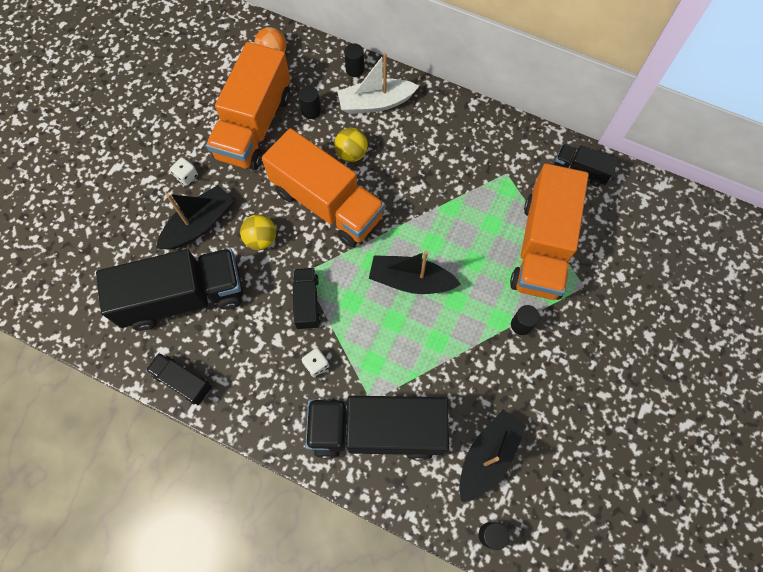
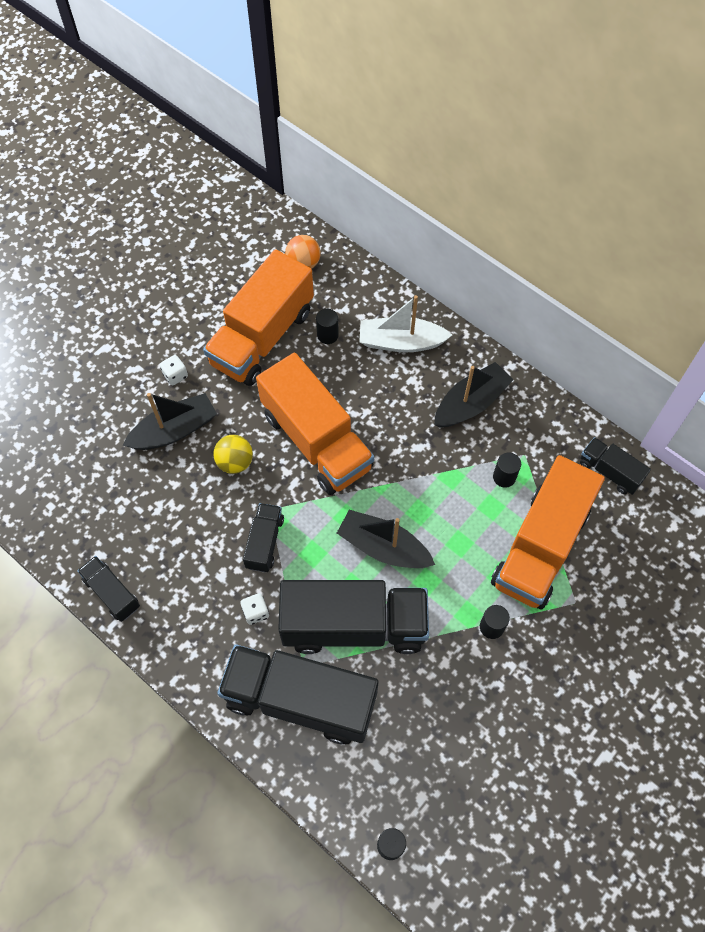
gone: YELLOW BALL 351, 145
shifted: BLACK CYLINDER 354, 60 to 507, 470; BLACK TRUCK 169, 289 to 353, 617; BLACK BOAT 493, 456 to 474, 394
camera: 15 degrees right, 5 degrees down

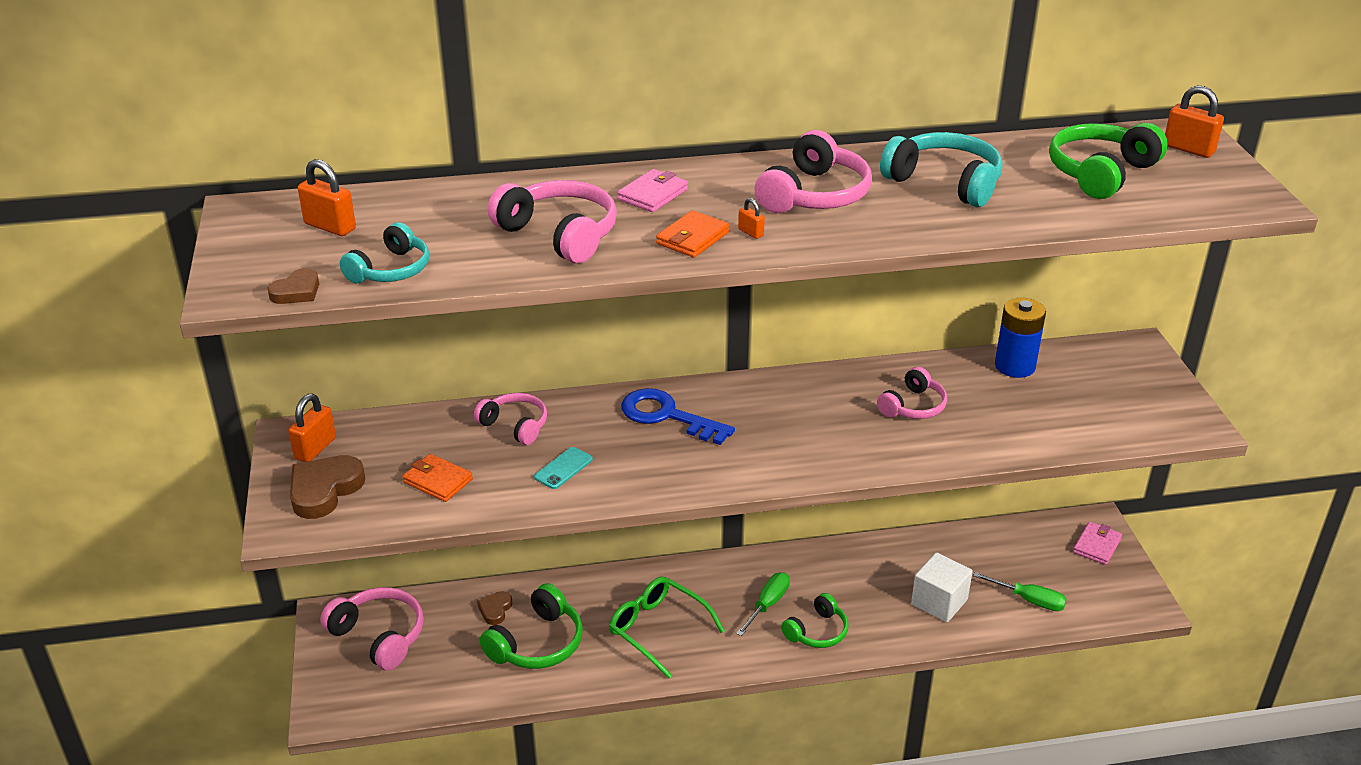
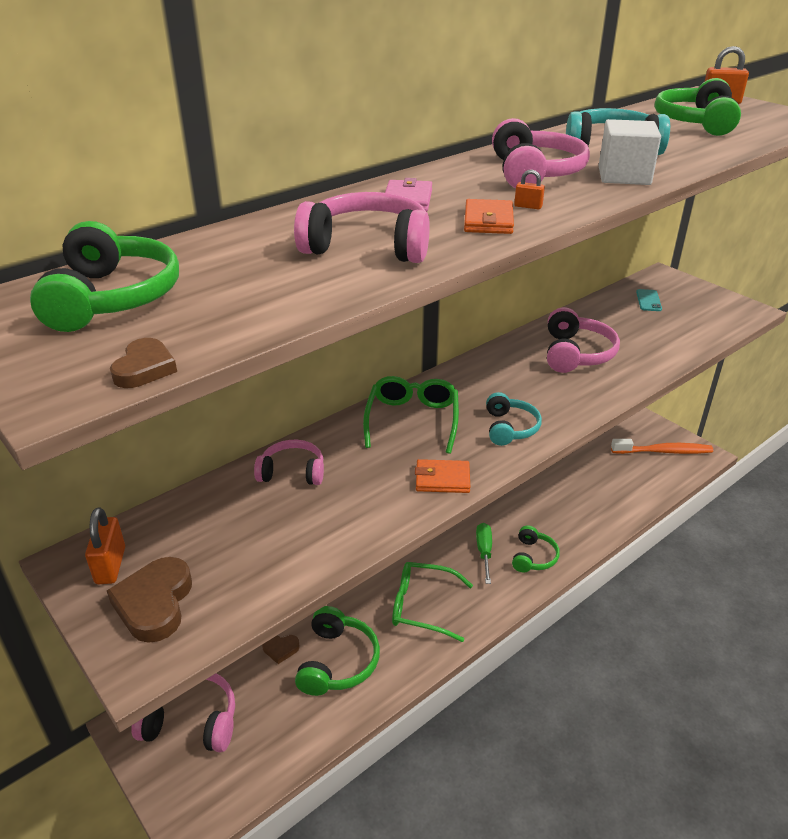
gone: BLUE BATTERY 1020, 338; PINK WALLET 1097, 543; GREEN SCREWDRIVER 1020, 591
new: ORANGE TOOTHBRUSH 662, 446
shifted: TURQUOISE HEADPHONES 384, 252 to 514, 419; TURQUOISE PHONE 563, 468 to 649, 300; ORANGE WALLET 437, 478 to 442, 476; WHITE CUBE 942, 587 to 630, 152
swapped: ORANGE PADLOCK 327, 197 to GREEN HEADPHONES 104, 276; BLUE KEY 678, 416 to GREEN GLASSES 411, 415
rotated: BROWN HEART 494, 608 = 281, 649 75 degrees counterclockwise
scaled: PINK HEADPHONES 912, 393 = 583, 340 x1.51
camera: 30 degrees left, 0 degrees up

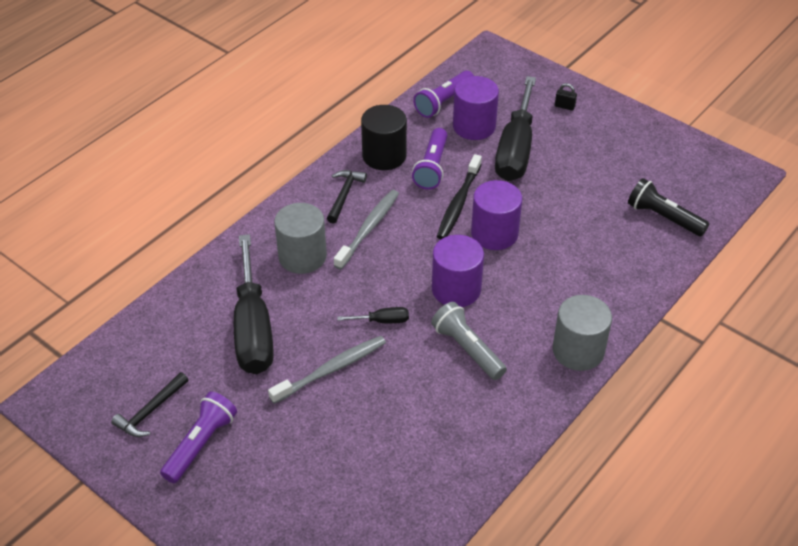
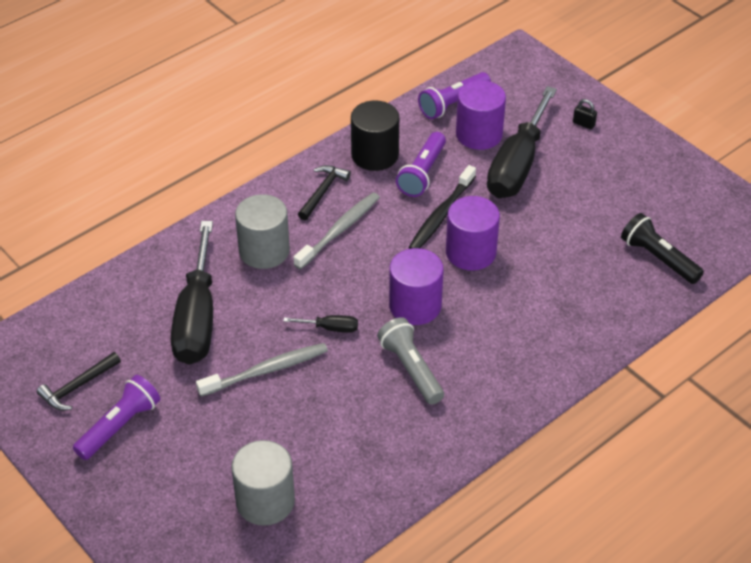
shifted: GREY CYLINDER 582, 333 to 263, 483
camera: 10 degrees right, 0 degrees up

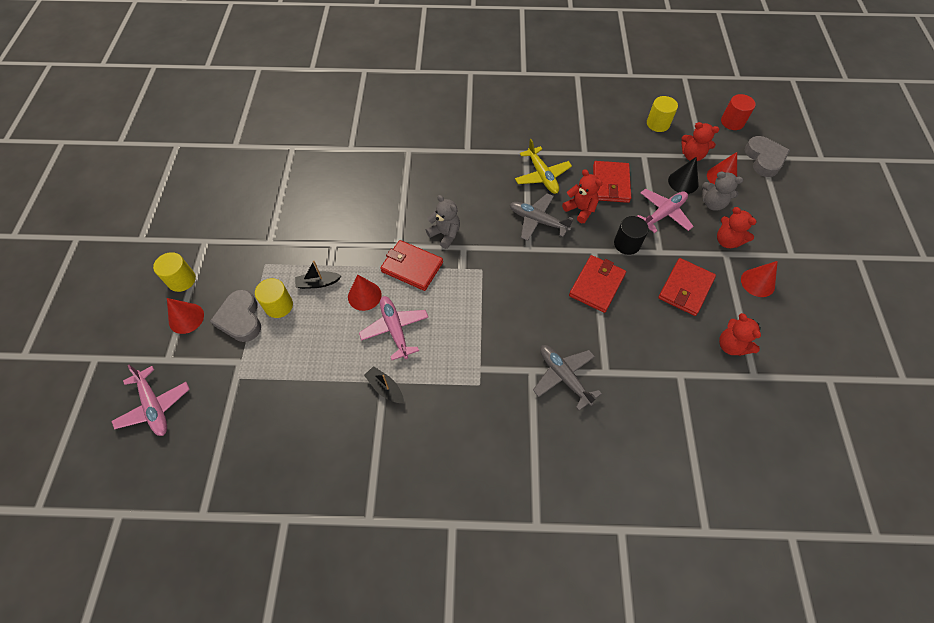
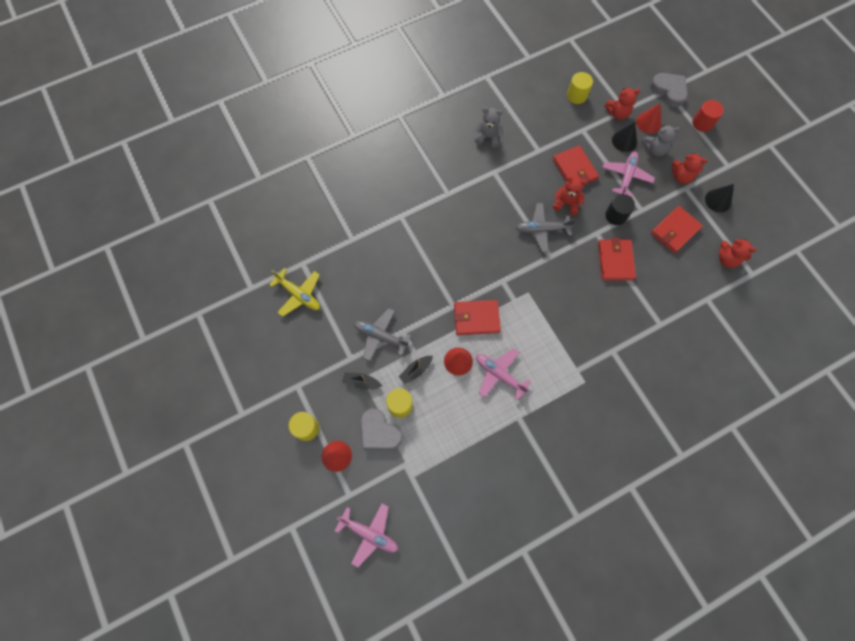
shifted: RED CYLINDER 738, 112 to 708, 116; YELLOW PLANE 543, 166 to 294, 293; GREY TEDDY BEAR 443, 222 to 489, 127; GREY PLANE 567, 378 to 382, 334; BLACK BOAT 384, 384 to 362, 381
repainted: RED CONE 759, 279 to BLACK CONE 719, 198
rotated: RED WALLET 687, 287 = 677, 229 45 degrees clockwise
camera: 30 degrees left, 10 degrees up

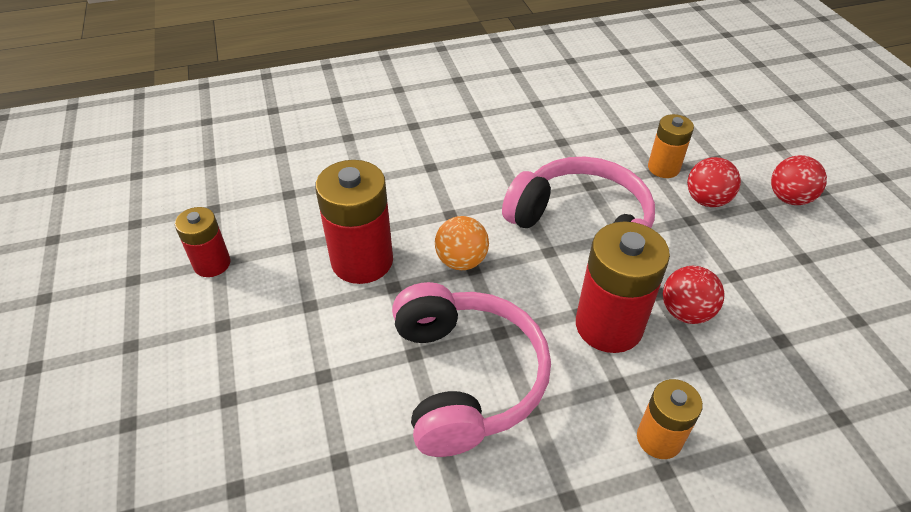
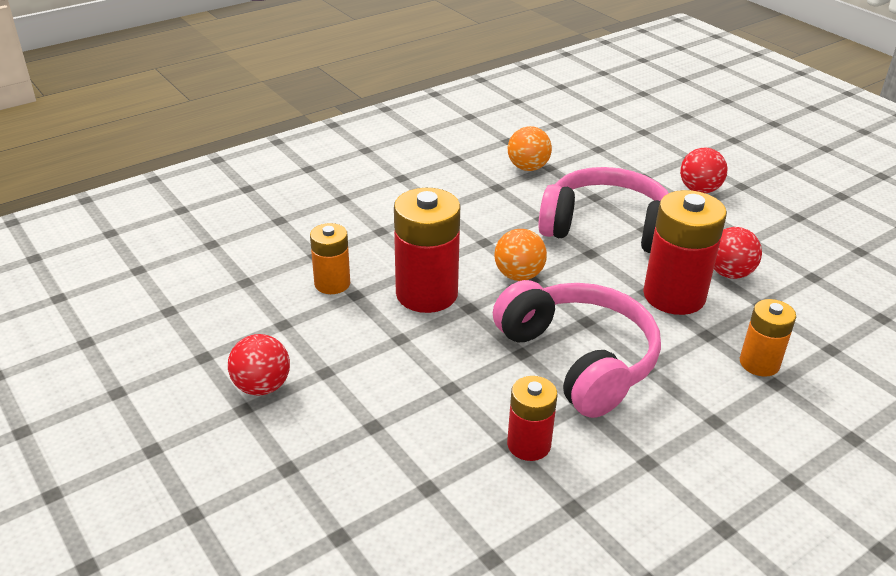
new: ORANGE BALL 530, 148
shifted: ORANGE BATTERY 671, 146 to 330, 258; RED BALL 799, 180 to 259, 365; RED BATTERY 203, 242 to 532, 418
camera: 20 degrees left, 10 degrees down

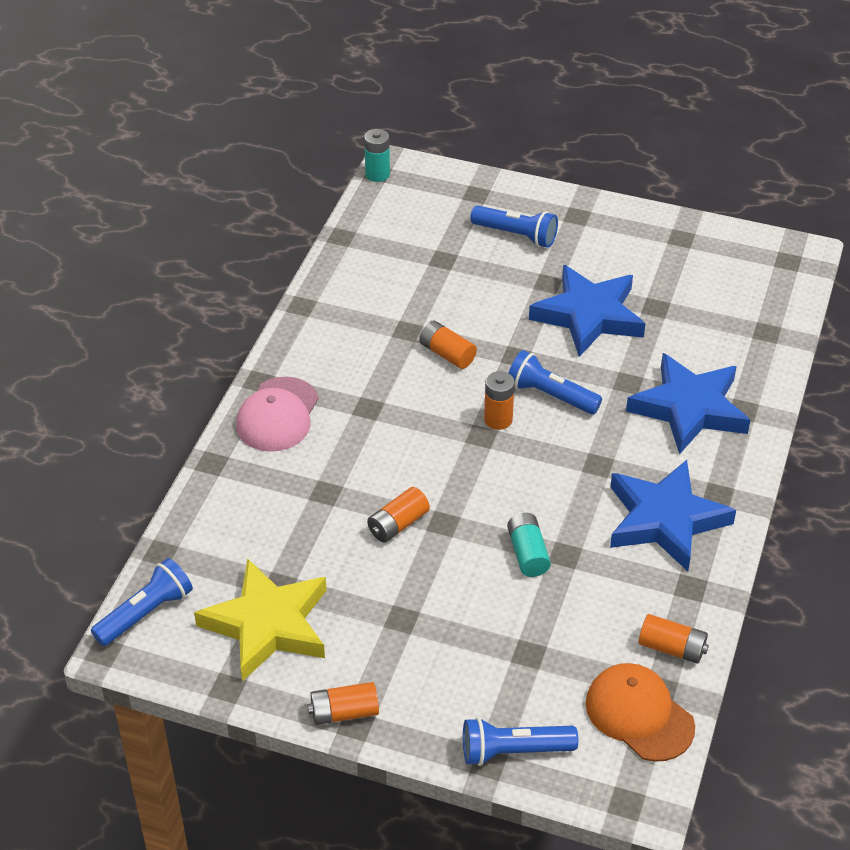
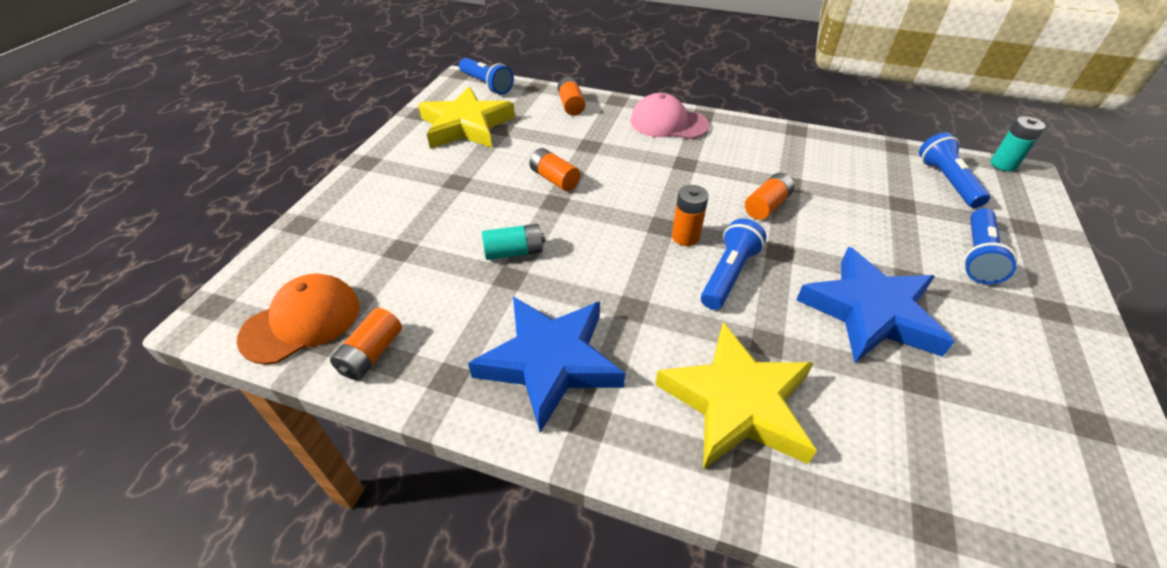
shifted: ORANGE BATTERY 343, 703 to 571, 96; BLUE FLASHLIGHT 520, 741 to 954, 170
repainted: BLUE STAR 688, 403 to YELLOW STAR 736, 396
camera: 90 degrees right, 0 degrees up

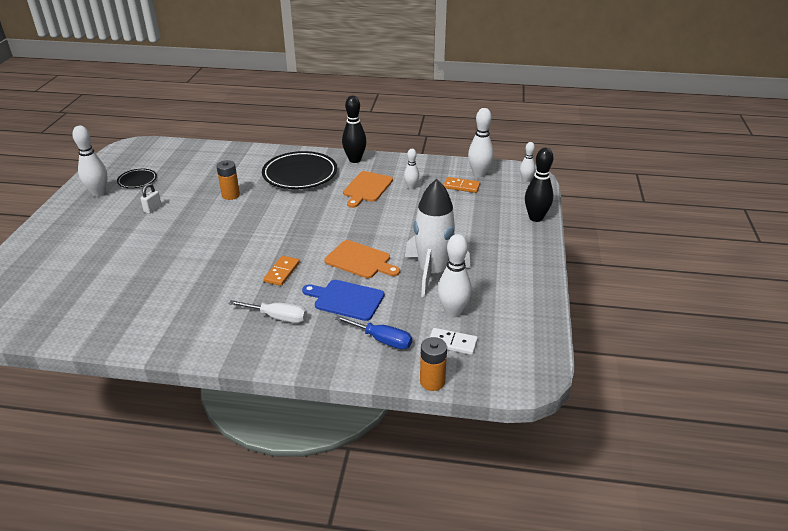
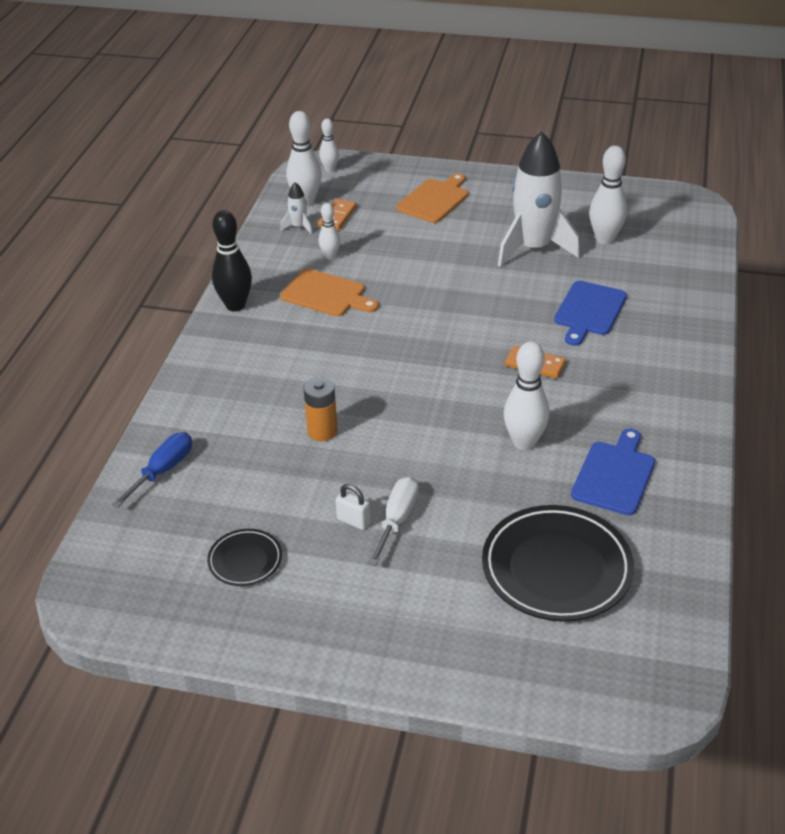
gone: BLACK BOWLING PIN 539, 185; WHITE DOMINO 453, 341; ORANGE BATTERY 433, 364
new: WHITE ROCKET 296, 208; BLUE CUTTING BOARD 613, 471
shifted: WHITE BOWLING PIN 90, 161 to 526, 395; BLACK PLATE 299, 170 to 558, 563; ORANGE CUTTING BOARD 362, 259 to 432, 198; WHITE SCREWDRIVER 268, 311 to 394, 521; BLUE SCREWDRIVER 373, 332 to 152, 470
camera: 85 degrees left, 5 degrees up

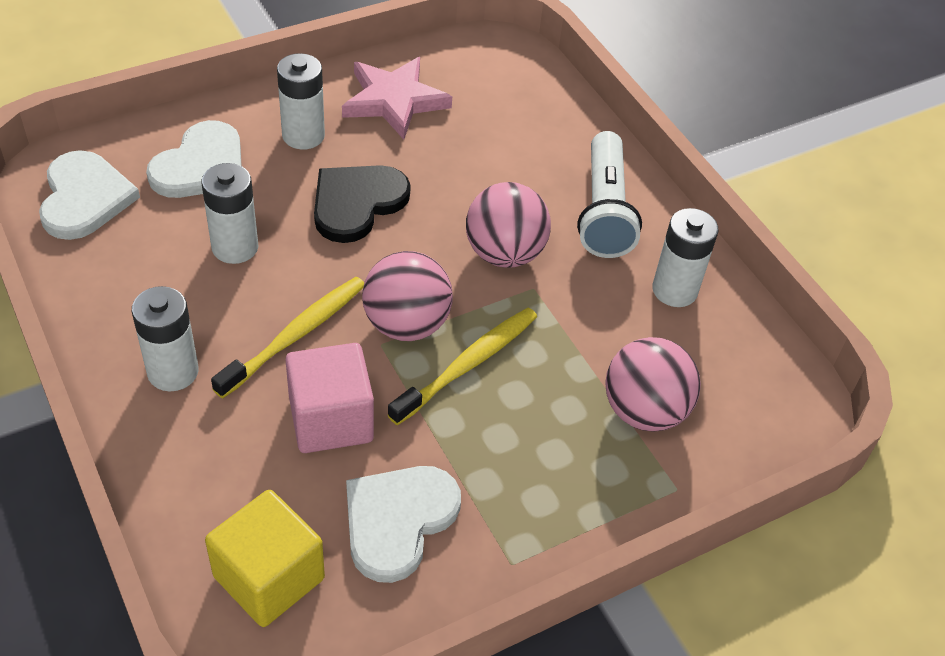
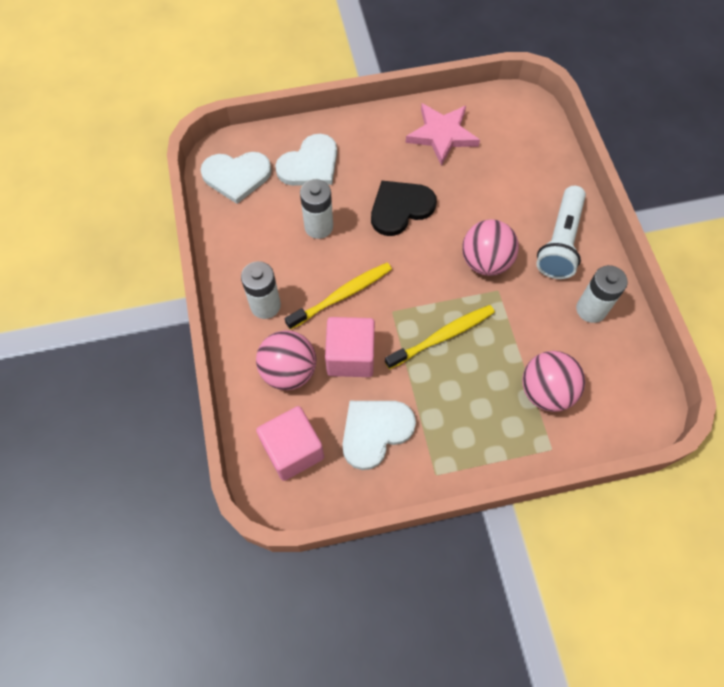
gone: WHITE BATTERY 301, 101
shifted: PINK BALL 407, 296 to 286, 360
repainted: YELLOW CUBE 265, 558 to PINK CUBE 290, 443
rotated: WHITE HEART 89, 195 = 236, 178 75 degrees clockwise
camera: 20 degrees right, 15 degrees up

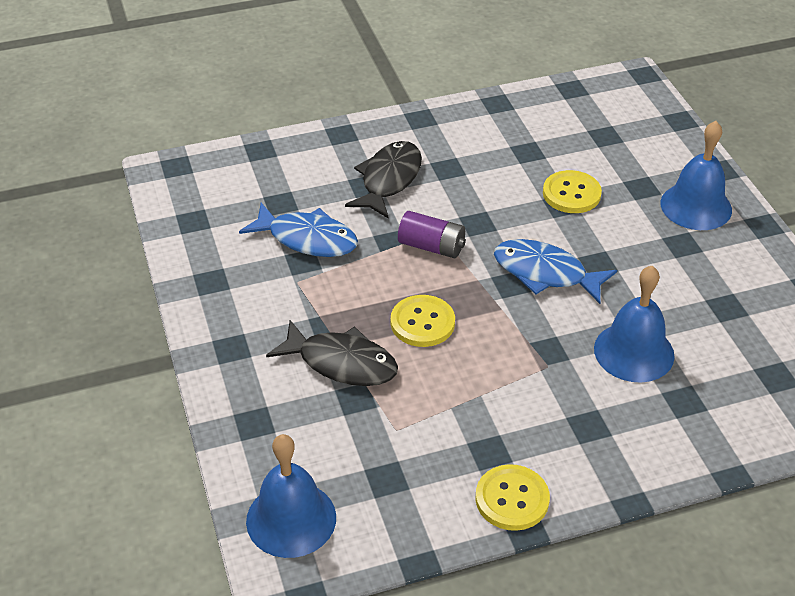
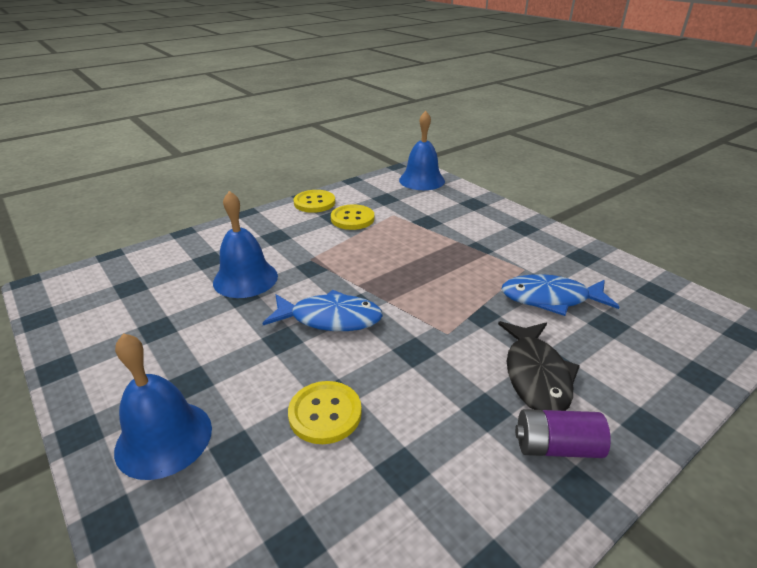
gone: BLACK FISH 332, 353
shifted: PURPLE BATTERY 432, 234 to 563, 433; YELLOW BUTTON 423, 321 to 352, 217
camera: 160 degrees right, 10 degrees down

